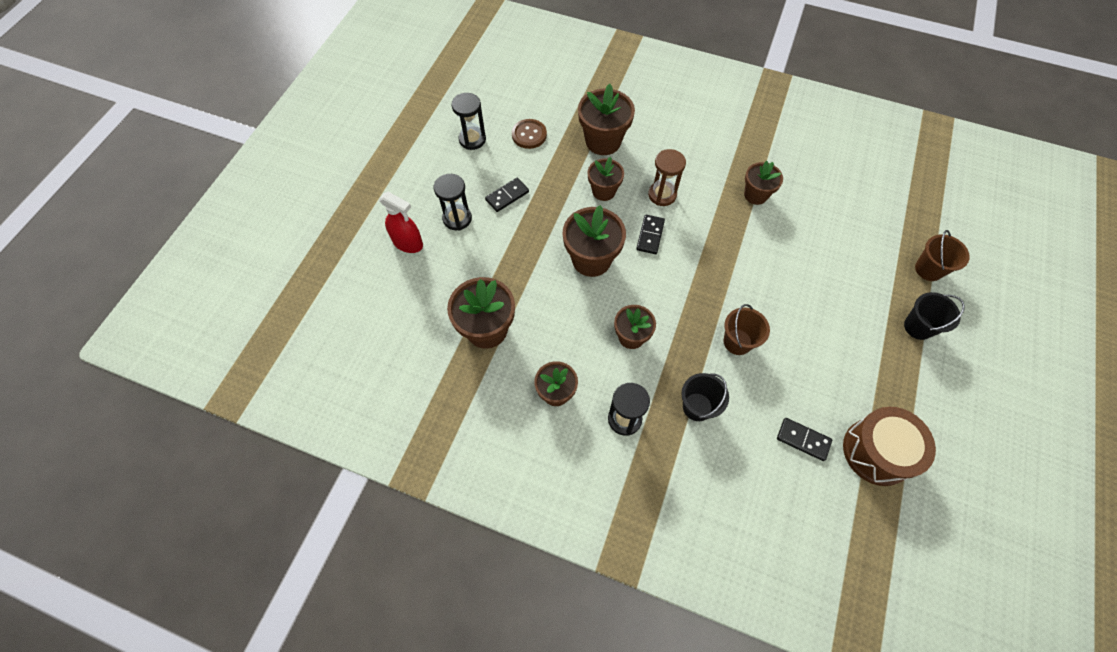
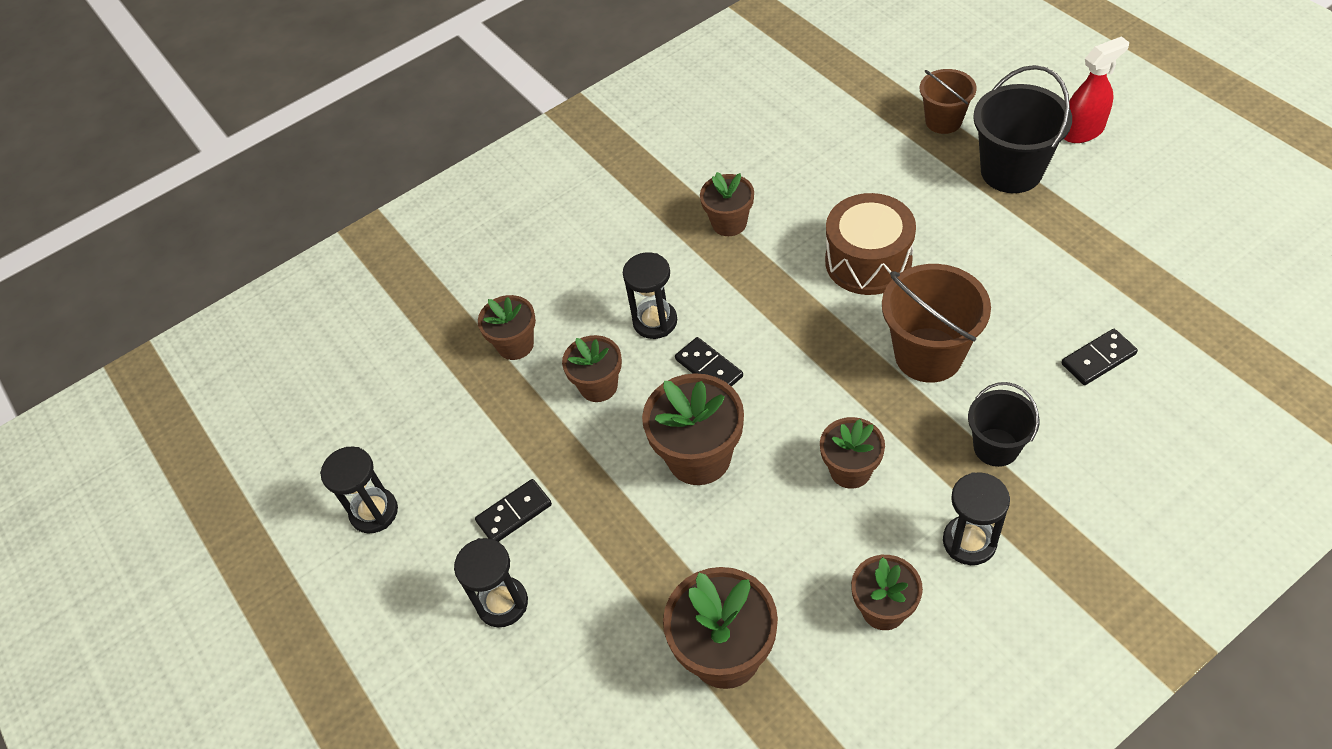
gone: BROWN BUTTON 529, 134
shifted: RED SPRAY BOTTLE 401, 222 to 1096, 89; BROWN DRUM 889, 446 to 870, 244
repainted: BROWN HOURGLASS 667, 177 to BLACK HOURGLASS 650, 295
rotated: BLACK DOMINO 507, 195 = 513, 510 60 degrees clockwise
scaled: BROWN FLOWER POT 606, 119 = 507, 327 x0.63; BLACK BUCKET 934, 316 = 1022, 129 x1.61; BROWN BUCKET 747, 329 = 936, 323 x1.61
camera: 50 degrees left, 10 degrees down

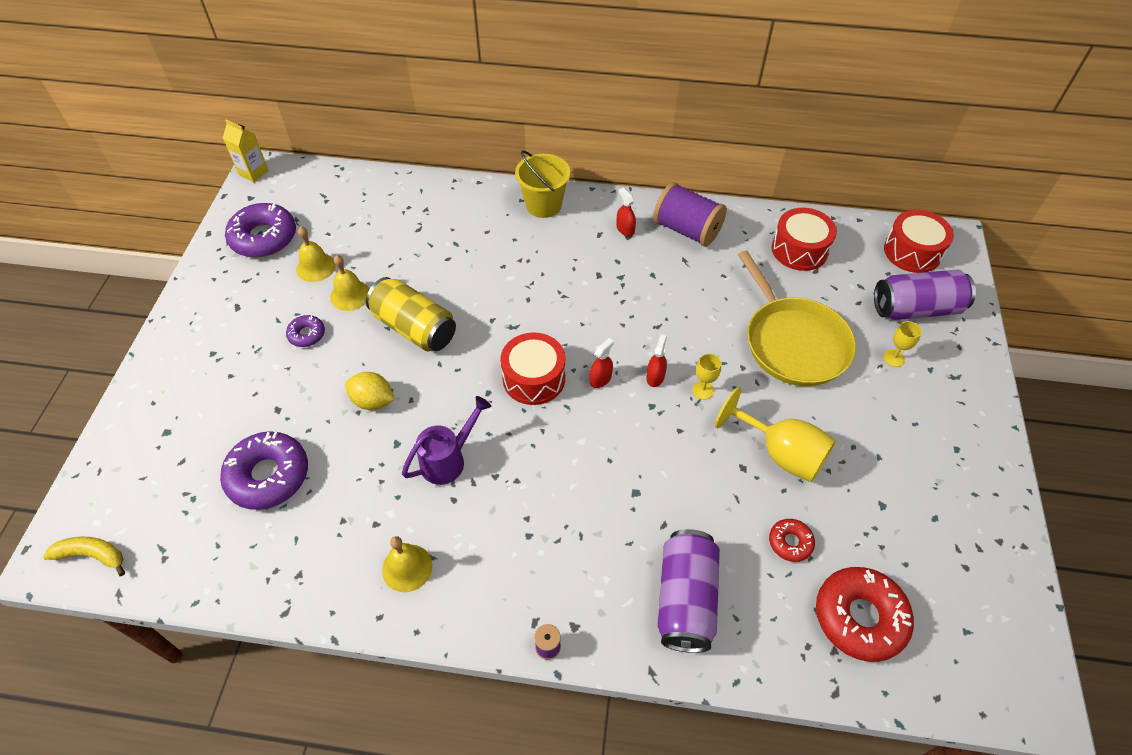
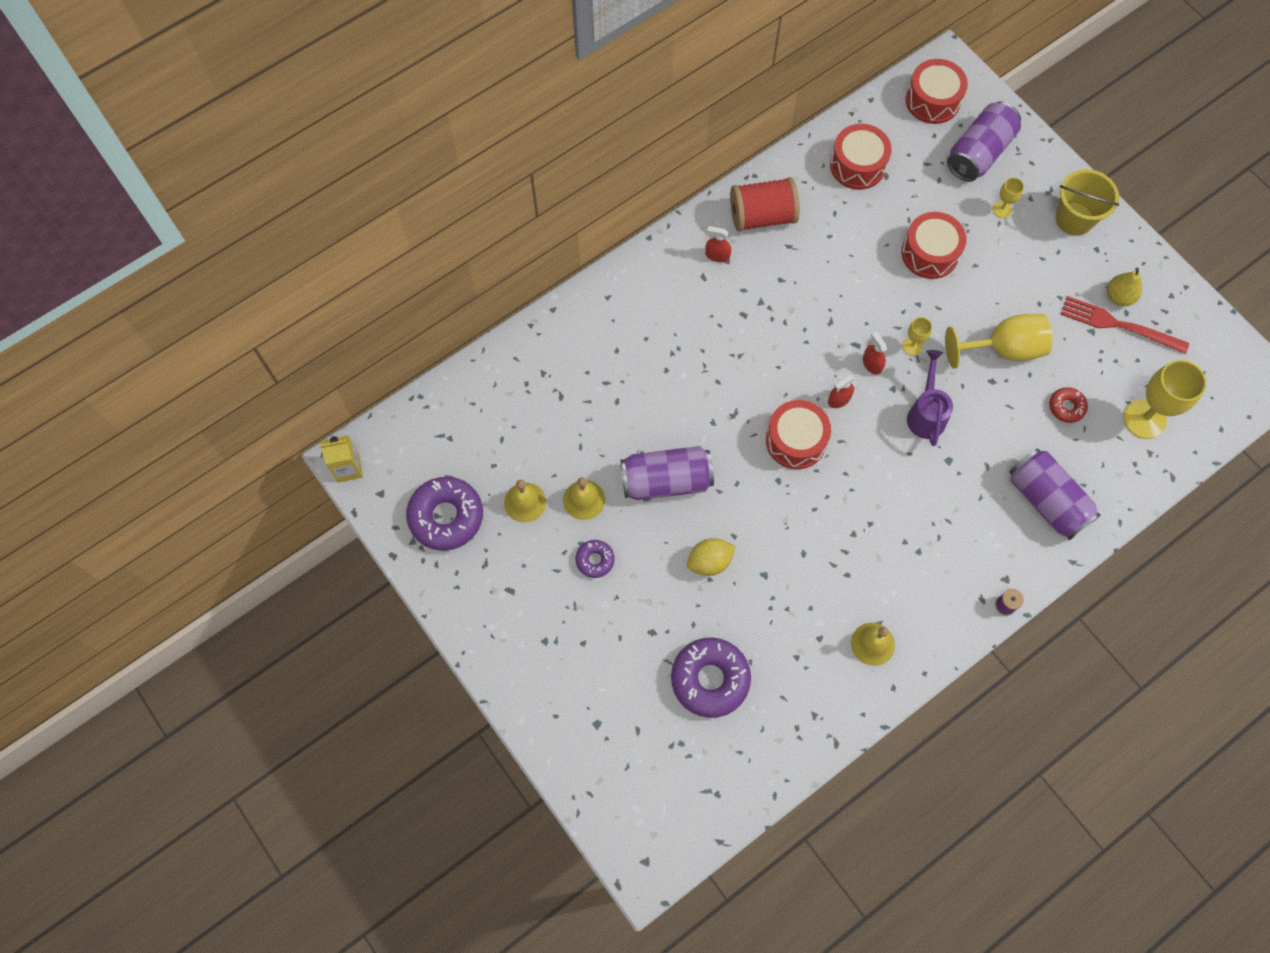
gone: YELLOW BANANA 84, 556
new: YELLOW PEAR 1124, 286; RED FORK 1125, 325
shifted: YELLOW BUCKET 543, 184 to 1087, 202; PURPLE WATERING CAN 446, 440 to 930, 398
swapped: YELLOW PAN 797, 318 to RED DRUM 934, 245; RED DONUT 865, 614 to YELLOW GOBLET 1164, 399
repainted: PURPLE SPOOL 690, 214 to RED SPOOL 765, 204; YELLOW CAN 411, 314 to PURPLE CAN 667, 473
rotated: RED SPRAY BOTTLE 601, 363 = 841, 391 120 degrees counterclockwise
camera: 45 degrees left, 15 degrees up

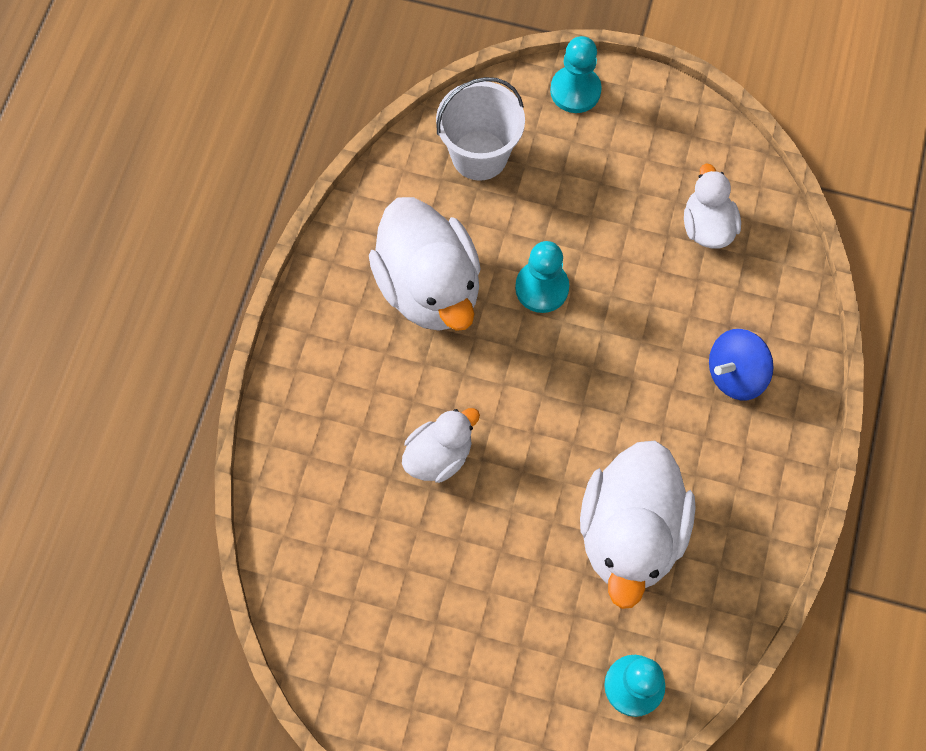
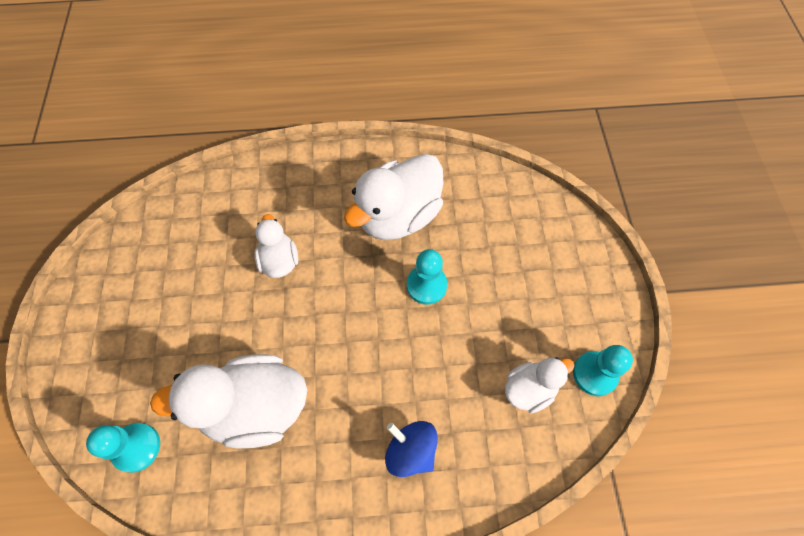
gone: WHITE BUCKET 480, 129
shifted: TURQUOISE PAWN 576, 74 to 603, 370
rotated: WHITE DUCK 441, 445 = 276, 246 135 degrees counterclockwise
camera: 70 degrees right, 5 degrees down

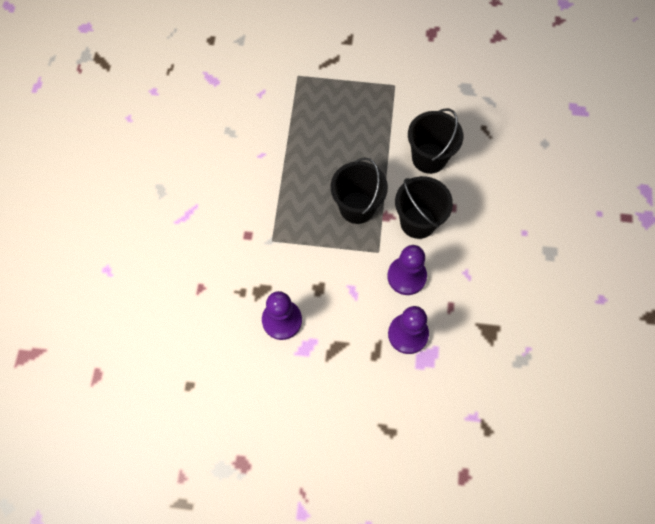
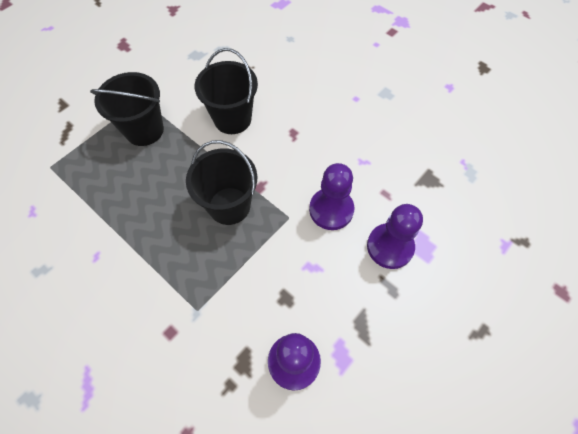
shifted: BLACK BUCKET 424, 207 to 127, 109
camera: 55 degrees left, 5 degrees down

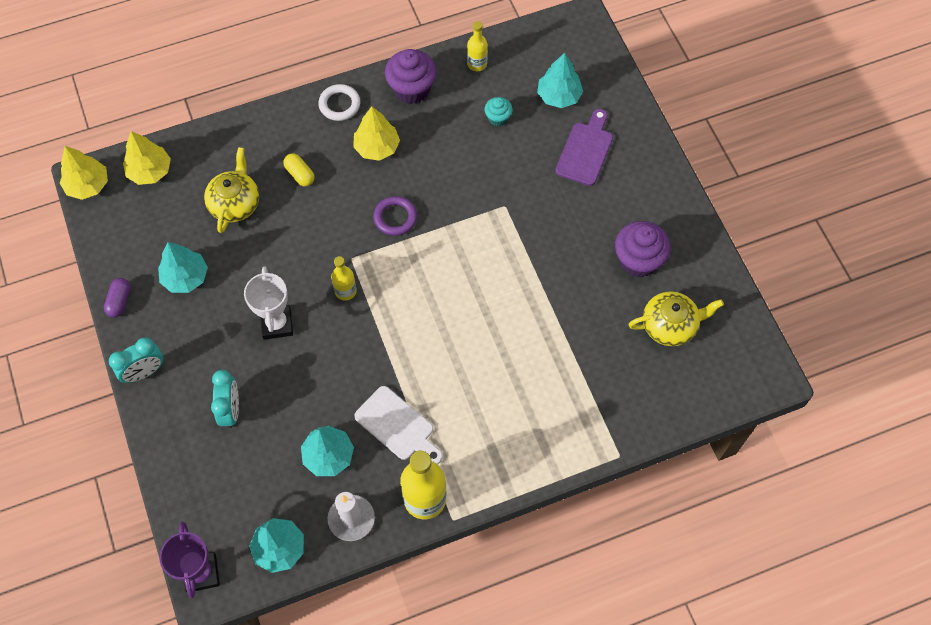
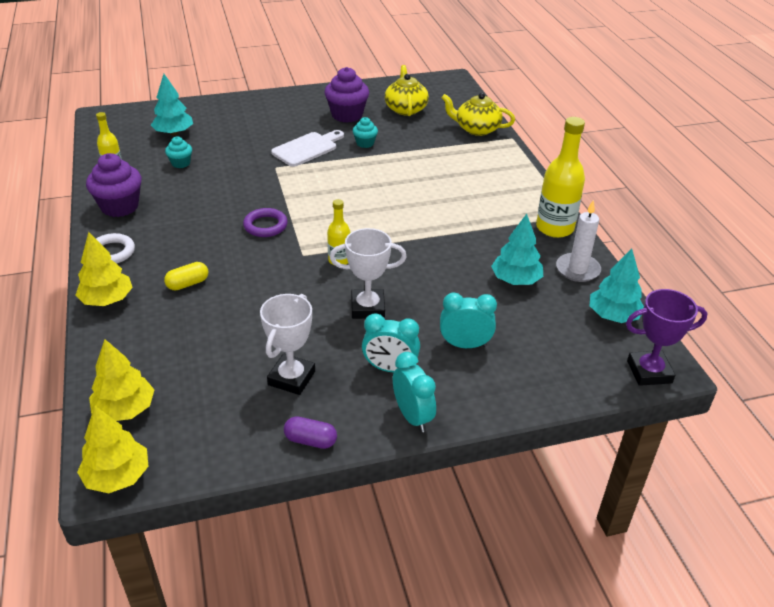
gone: PURPLE CUTTING BOARD 584, 147
new: TURQUOISE CUPCAKE 365, 132; TURQUOISE CLOCK 391, 342
shifted: YELLOW TREE 376, 133 to 104, 269; YELLOW TEAPOT 231, 190 to 478, 114; WHITE CUTTING BOARD 398, 425 to 307, 148
swapped: TURQUOISE TREE 183, 267 to WHITE TROPHY 287, 344
camera: 85 degrees left, 25 degrees down

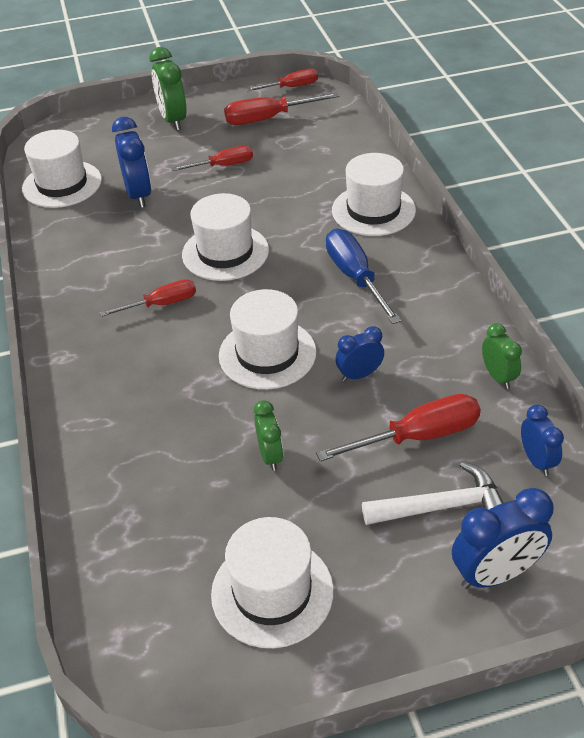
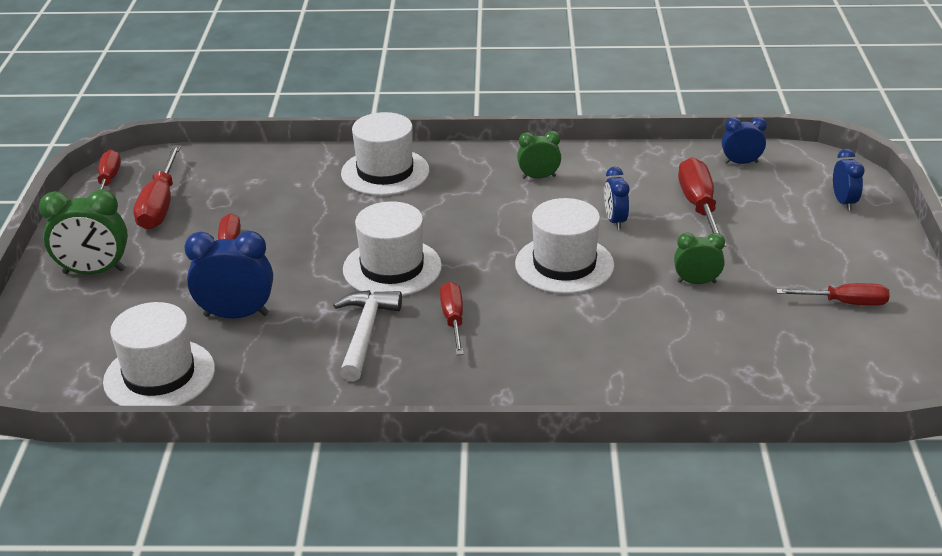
gone: BLUE SCREWDRIVER 363, 276
shifted: GREEN CLOCK 502, 356 to 539, 155; WHITE HAMMER 432, 493 to 367, 335
swapped: WHITE HAT 272, 582 to RED SCREWDRIVER 833, 294
scaled: BLUE CLOCK 502, 538 = 849, 180 x0.61
camera: 75 degrees left, 10 degrees down

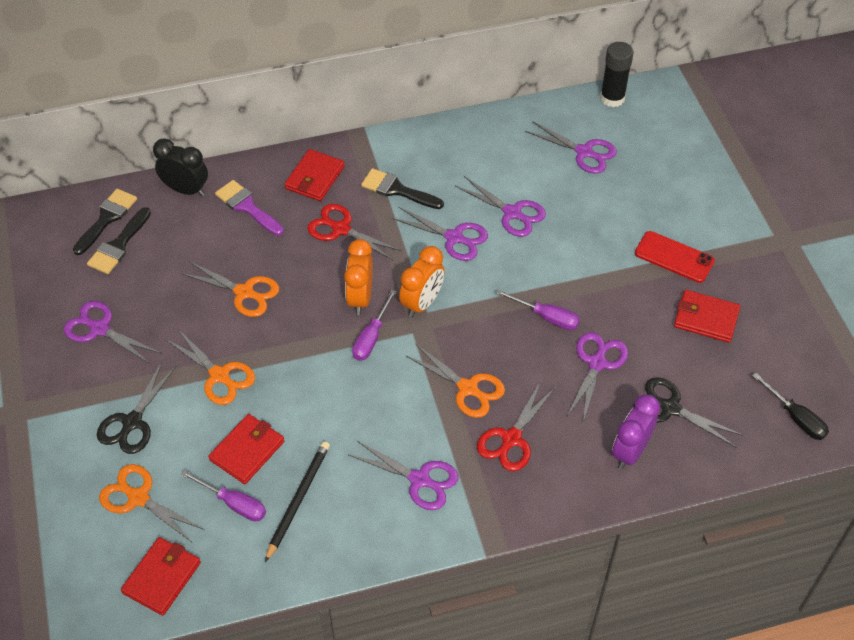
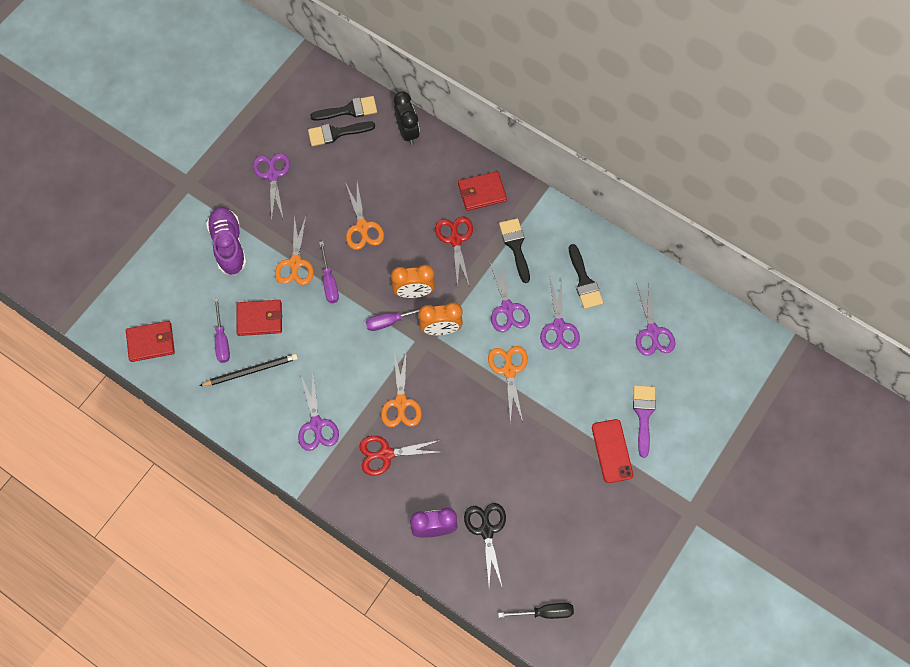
gone: BLACK GLUE STICK 616, 74; RED WALLET 707, 316; PURPLE SCISSORS 597, 377
new: BLACK BRUSH 586, 276
shifted: PURPLE BRUSH 249, 208 to 644, 421; PURPLE SCREWDRIVER 538, 309 to 329, 272; ORANGE SCISSORS 152, 503 to 508, 384
swapped: BLACK SCISSORS 136, 408 to PURPLE SHOE 226, 241
rotated: ORANGE CLOCK 358, 277 = 413, 281 150 degrees counterclockwise; BLACK SCREWDRIVER 790, 406 = 536, 611 105 degrees counterclockwise
camera: 50 degrees right, 15 degrees up

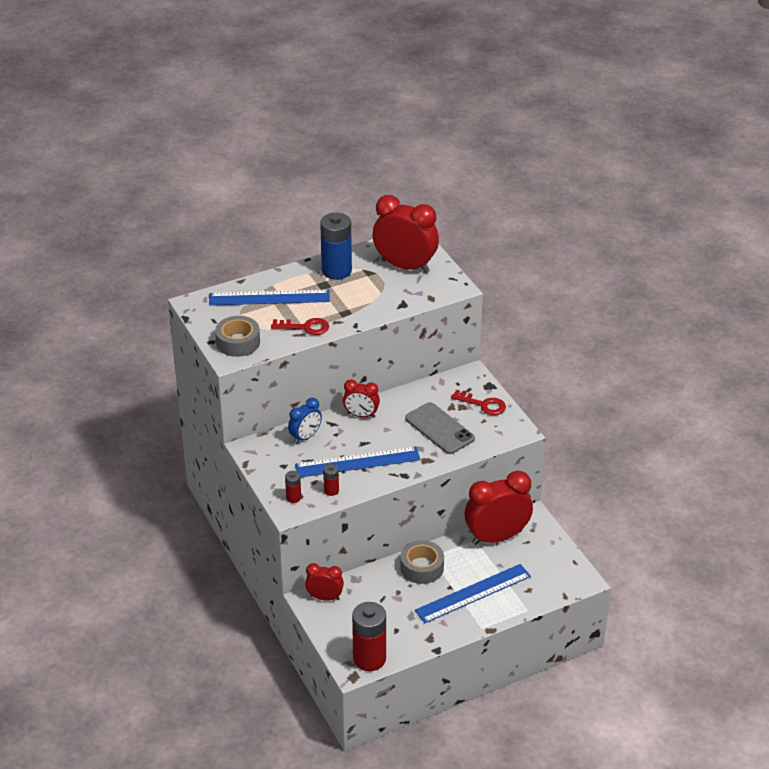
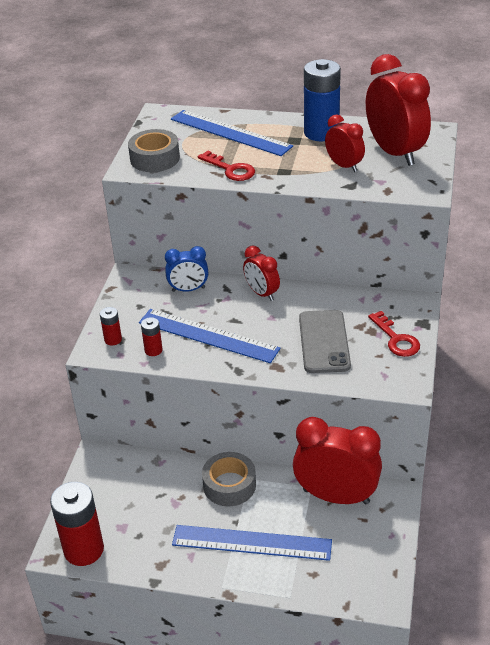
shifted: RED CLOCK 324, 582 to 345, 143
camera: 40 degrees right, 0 degrees up

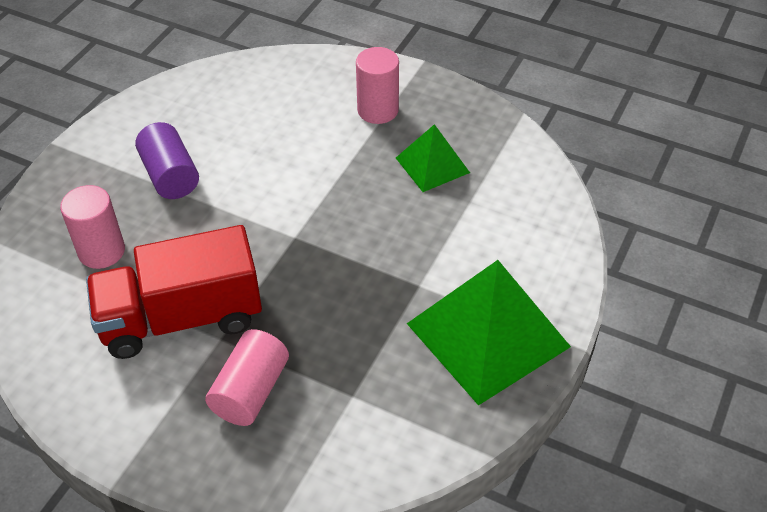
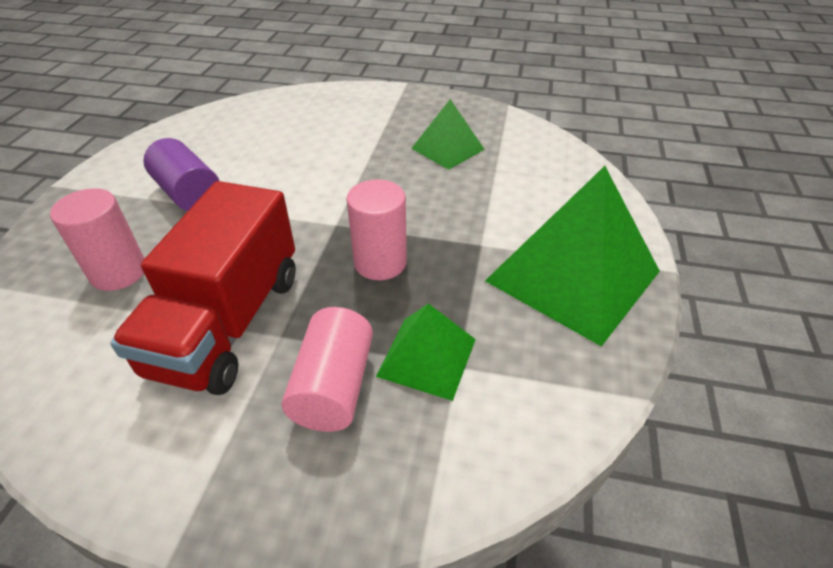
new: GREEN PYRAMID 426, 352
shifted: PINK CYLINDER 377, 85 to 377, 230
rotated: RED TRUCK 174, 292 = 203, 288 45 degrees counterclockwise
camera: 15 degrees left, 5 degrees down

